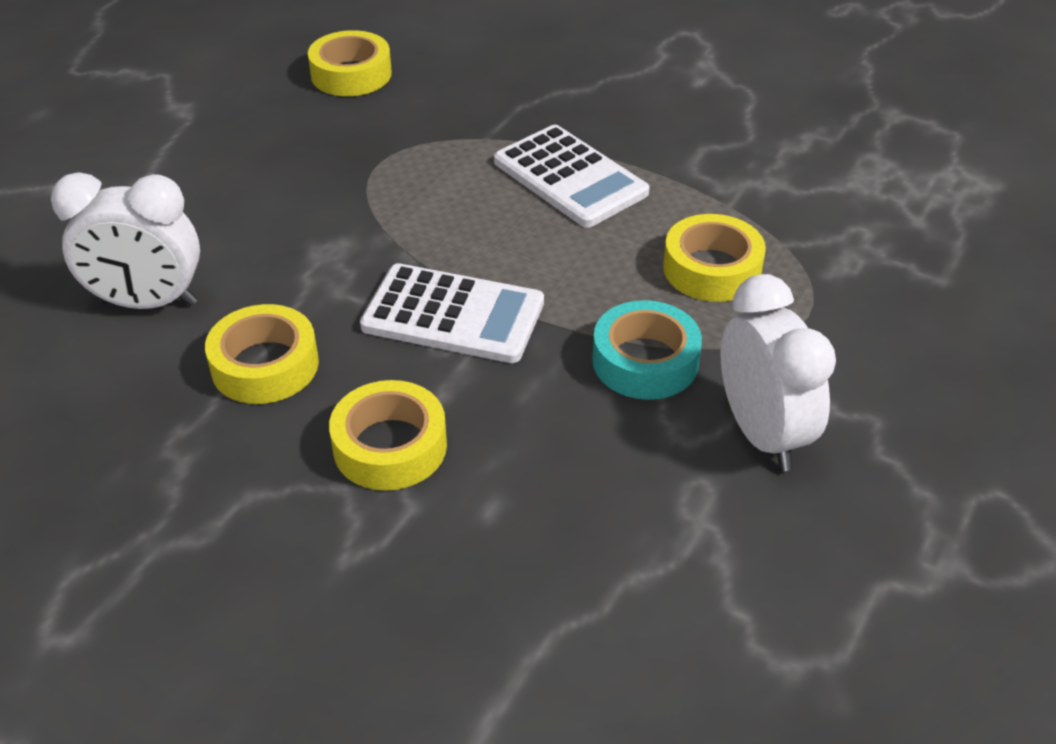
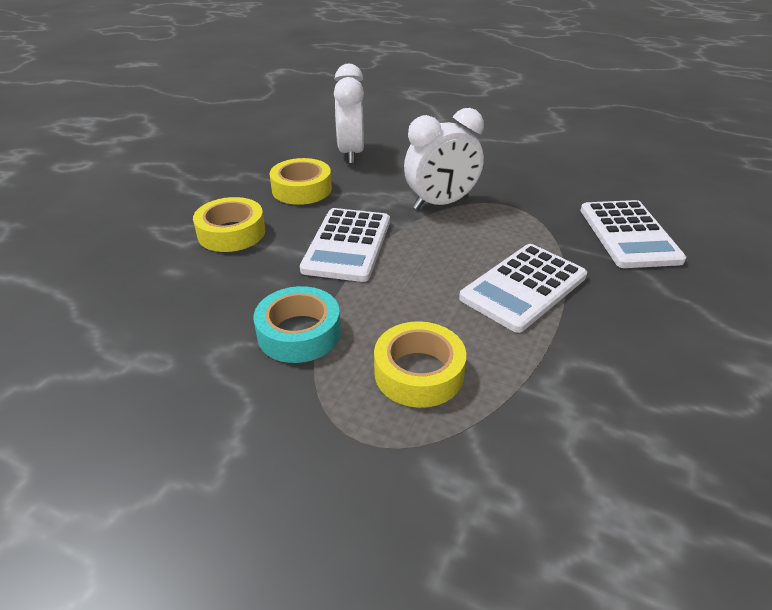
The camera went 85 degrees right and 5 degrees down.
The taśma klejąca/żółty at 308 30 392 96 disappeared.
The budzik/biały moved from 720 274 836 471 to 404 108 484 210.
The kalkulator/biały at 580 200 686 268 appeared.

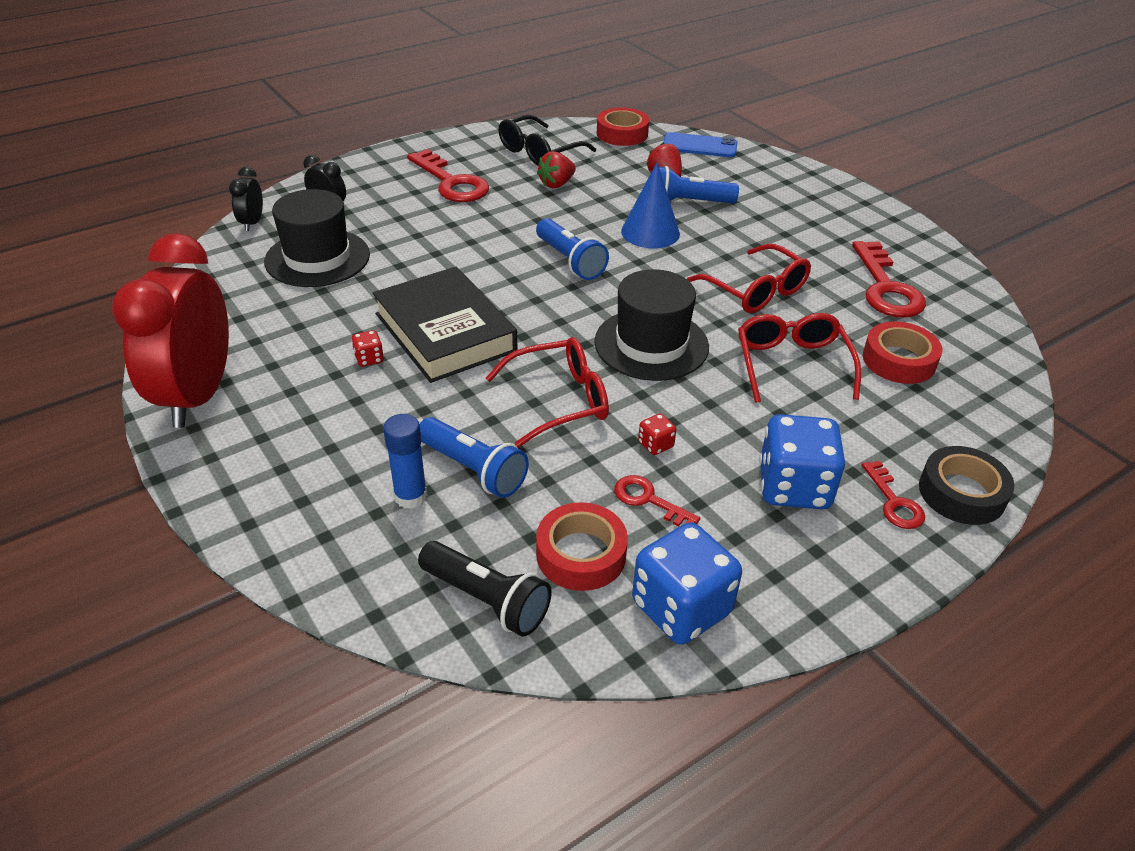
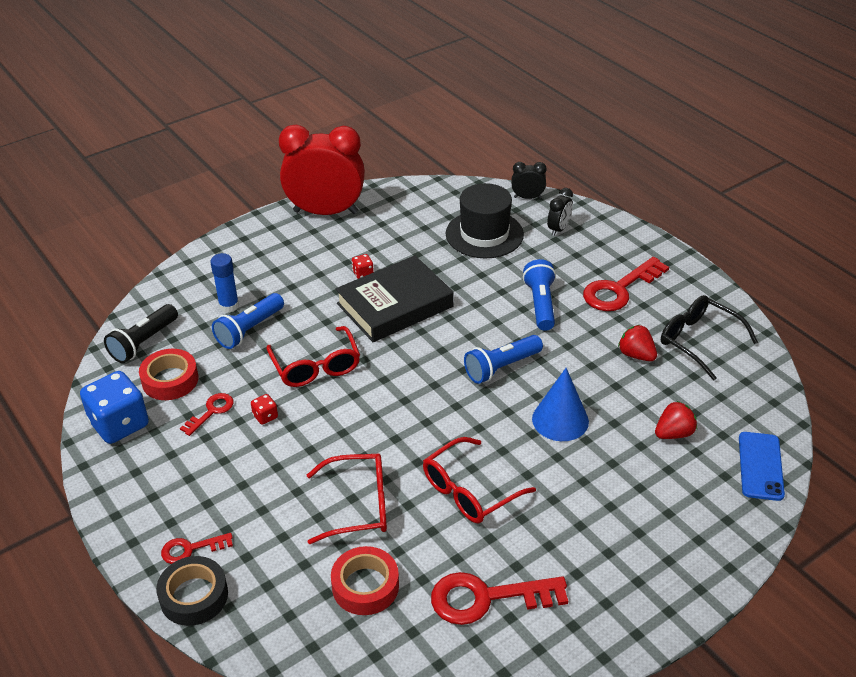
The camera went 90 degrees right and 0 degrees up.
The taśma klejąca/czerwony at 597 107 649 146 disappeared.
The latarka/niebieski moved from 659 166 739 204 to 523 259 556 331.
The kapelusz/czarny at 594 269 709 381 disappeared.
The kostka do gry/niebieski at 759 414 845 509 disappeared.

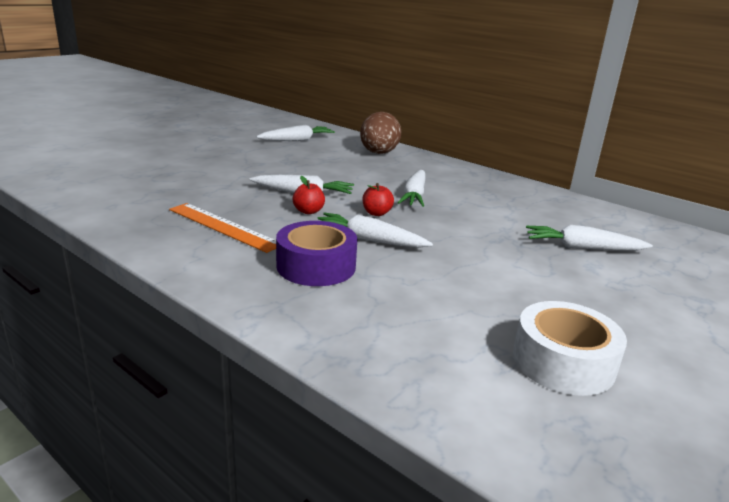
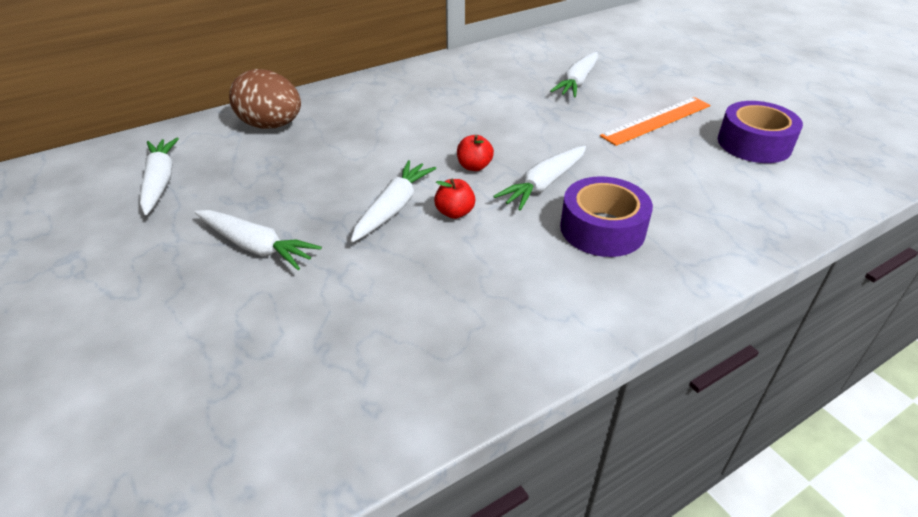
The camera went 70 degrees left and 15 degrees up.
The marchewka/biały moved from 398 170 425 207 to 195 210 322 270.
The linijka/pomarańczowy moved from 169 203 276 253 to 600 97 710 146.
The taśma klejąca/biały at 513 301 627 396 became the taśma klejąca/fioletowy at 718 101 803 163.

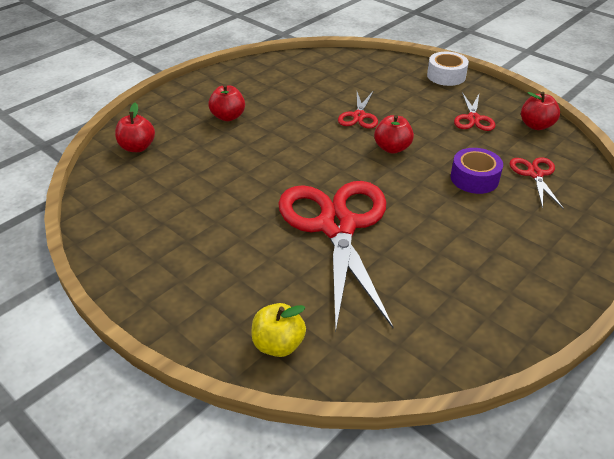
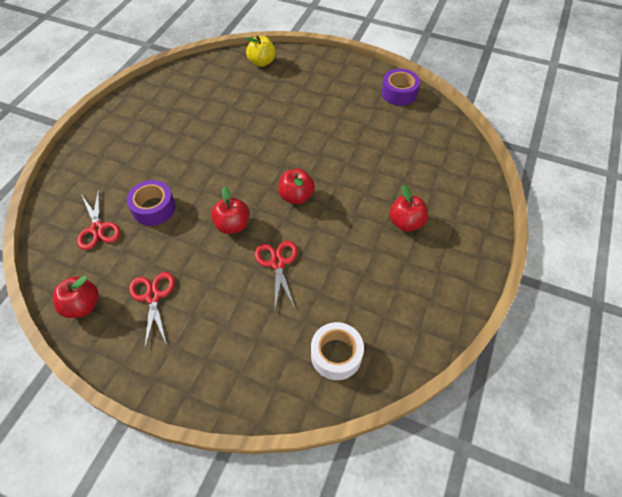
The camera went 160 degrees right and 15 degrees up.
The taśma klejąca/biały moved from 427 52 469 86 to 311 322 364 380.
The jabłko/czerwony moved from 115 103 155 152 to 278 169 315 204.
The nożyczki/czerwony at 278 181 393 330 disappeared.
The taśma klejąca/fioletowy at 381 69 420 106 appeared.

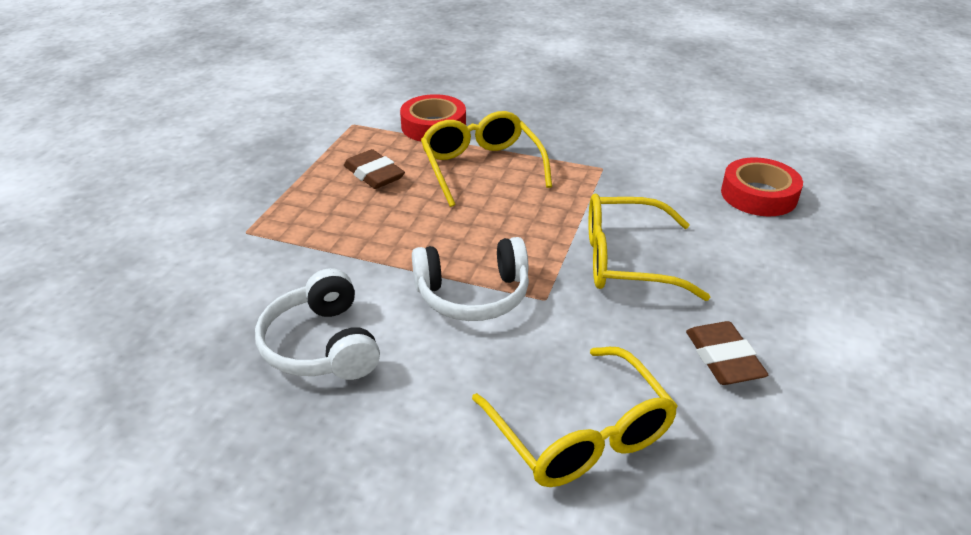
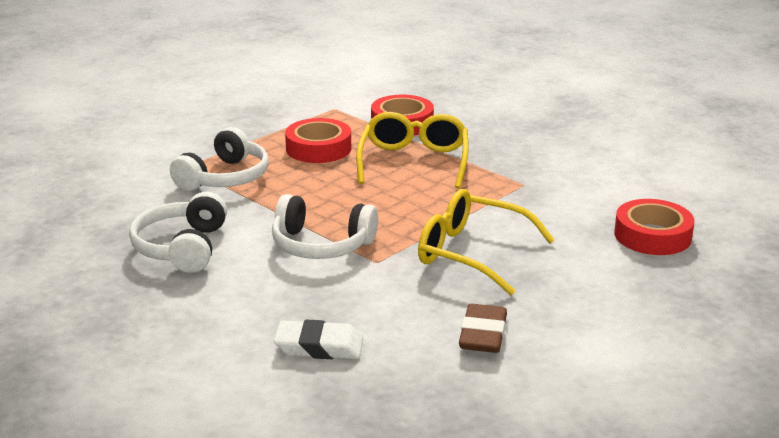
The camera went 25 degrees right and 10 degrees down.
The gumka do mazania/brązowy at 344 149 405 189 was replaced by the taśma klejąca/czerwony at 285 118 351 163.
The okulary/żółty at 472 347 678 487 was replaced by the gumka do mazania/biały at 274 320 363 359.
The słuchawki/biały at 170 127 269 191 appeared.

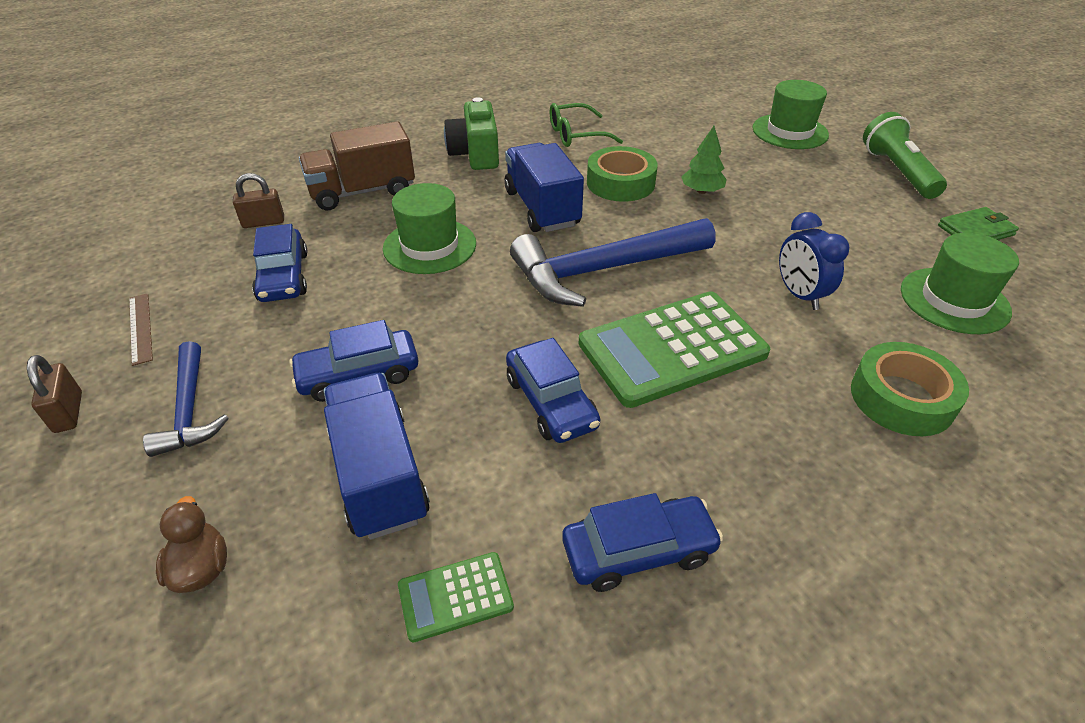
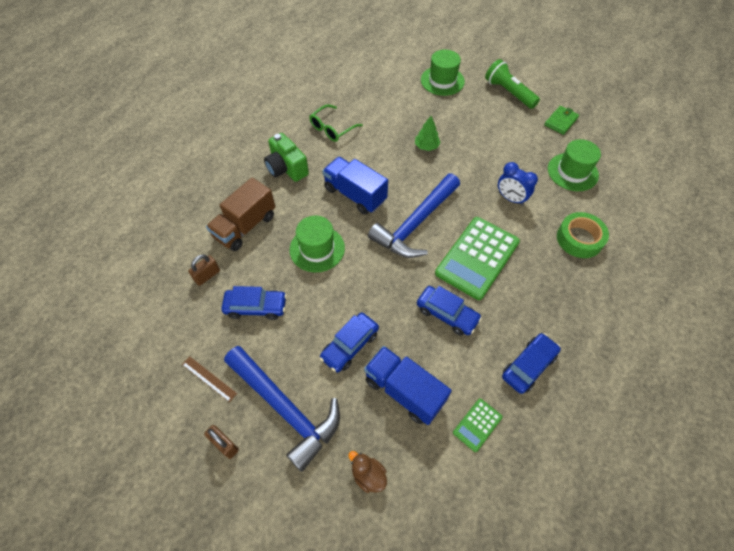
The camera went 30 degrees left and 15 degrees up.
The taśma klejąca/zielony at 587 146 658 202 disappeared.
The samochód/niebieski at 252 224 308 302 turned 45 degrees counterclockwise.
The młotek/niebieski at 143 341 229 457 changed to 1.79 times the size.

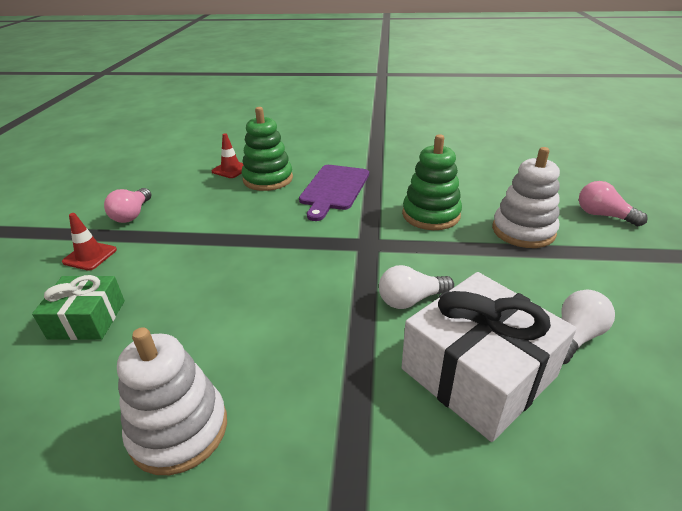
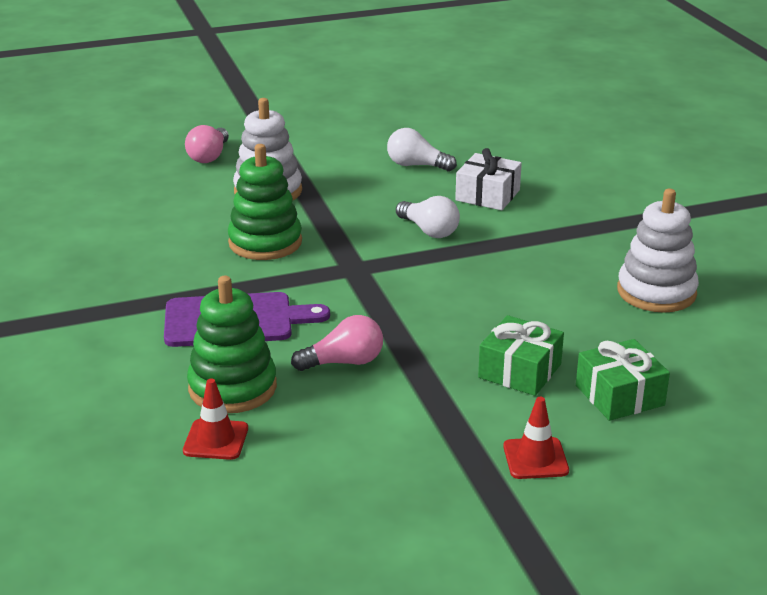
The camera went 115 degrees left and 5 degrees down.
The żarówka/różowy moved from 104 188 151 223 to 291 315 383 371.
The prezent/biały at 402 272 577 442 changed to 0.58 times the size.
The prezent/zielony at 478 315 564 396 appeared.

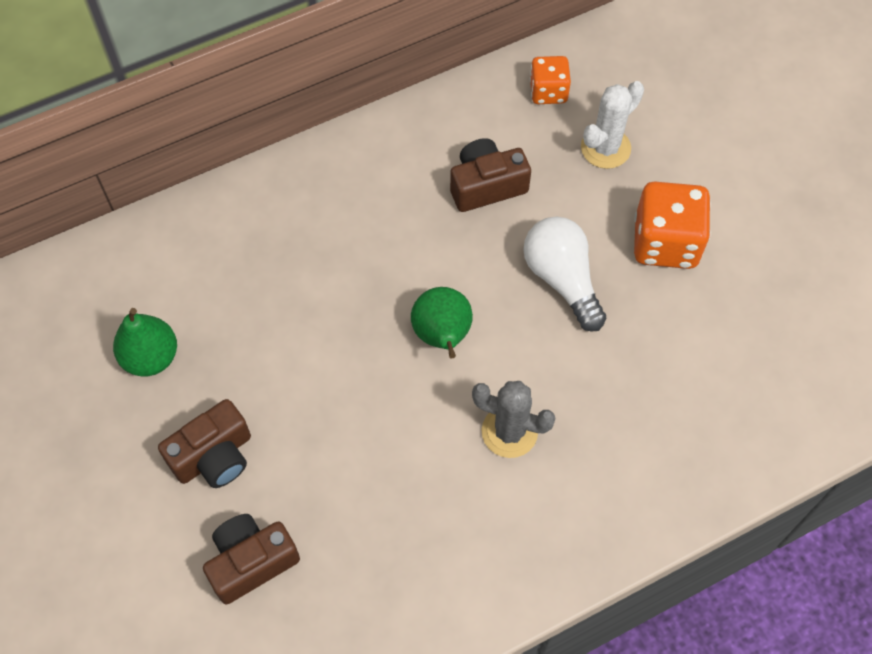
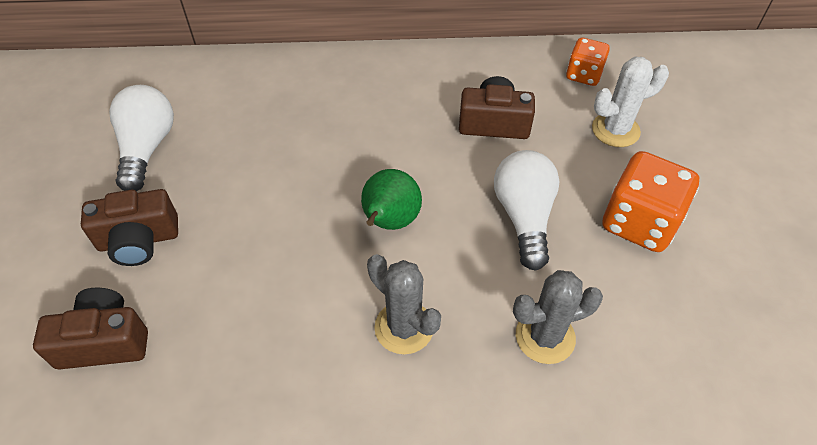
The camera went 25 degrees right and 10 degrees down.
The gruszka/zielony at 113 308 177 377 was replaced by the żarówka/biały at 109 85 174 191.
The kaktus/szary at 513 270 603 364 appeared.

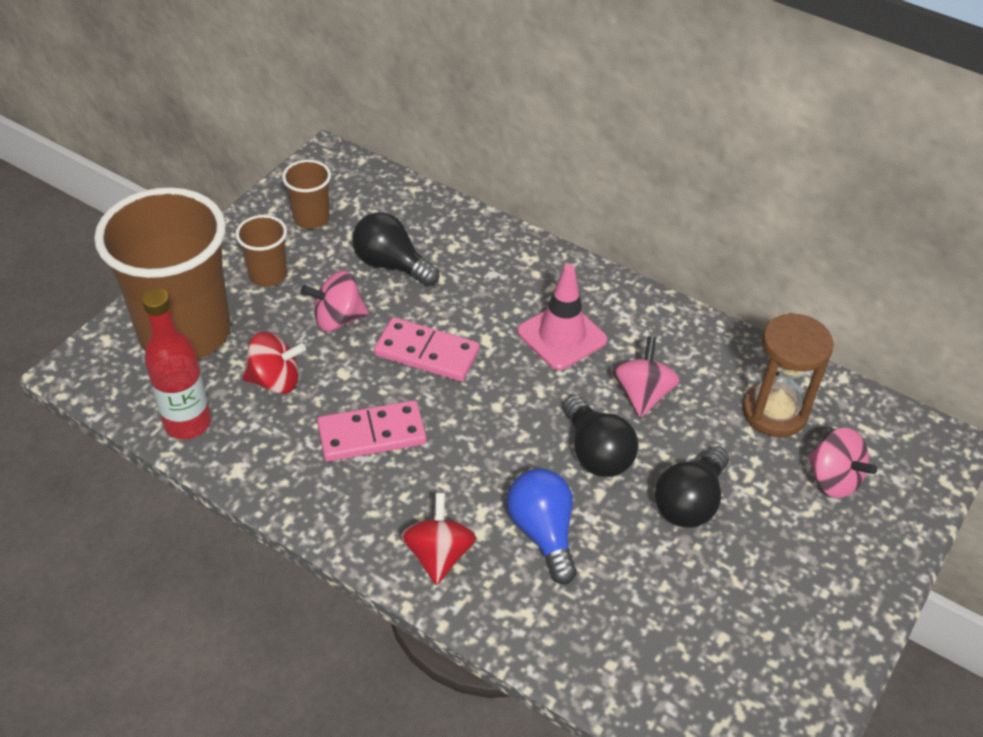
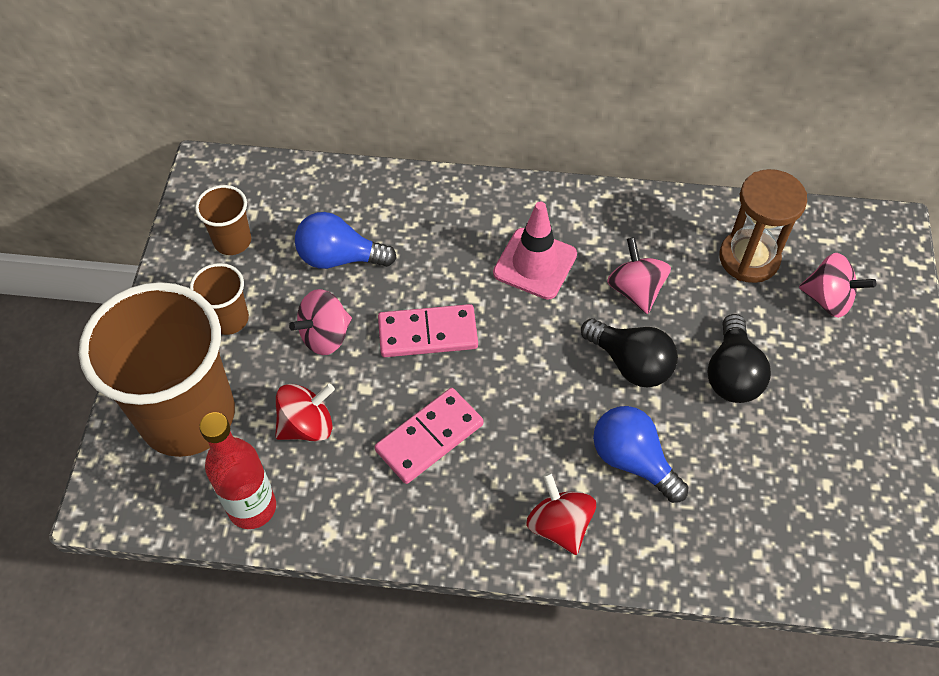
The camera went 25 degrees left and 10 degrees up.
The żarówka/czarny at 352 212 440 286 became the żarówka/niebieski at 295 212 397 269.

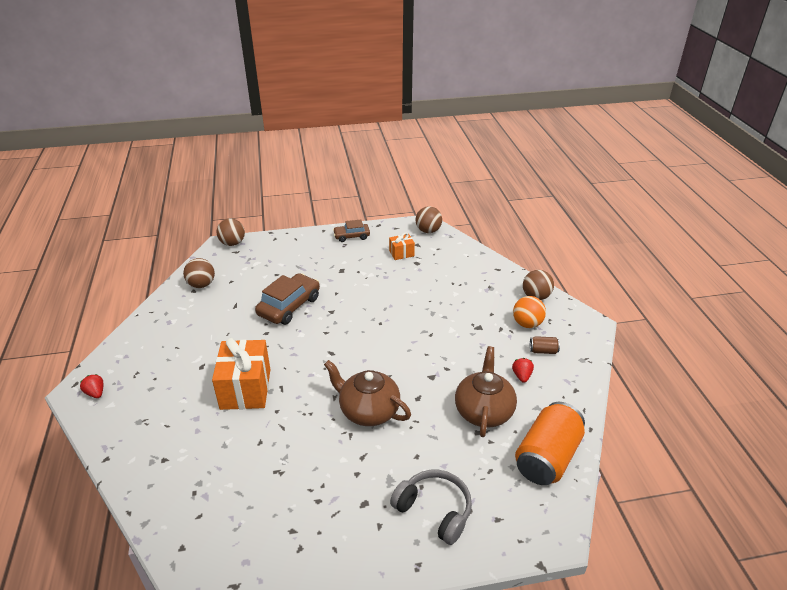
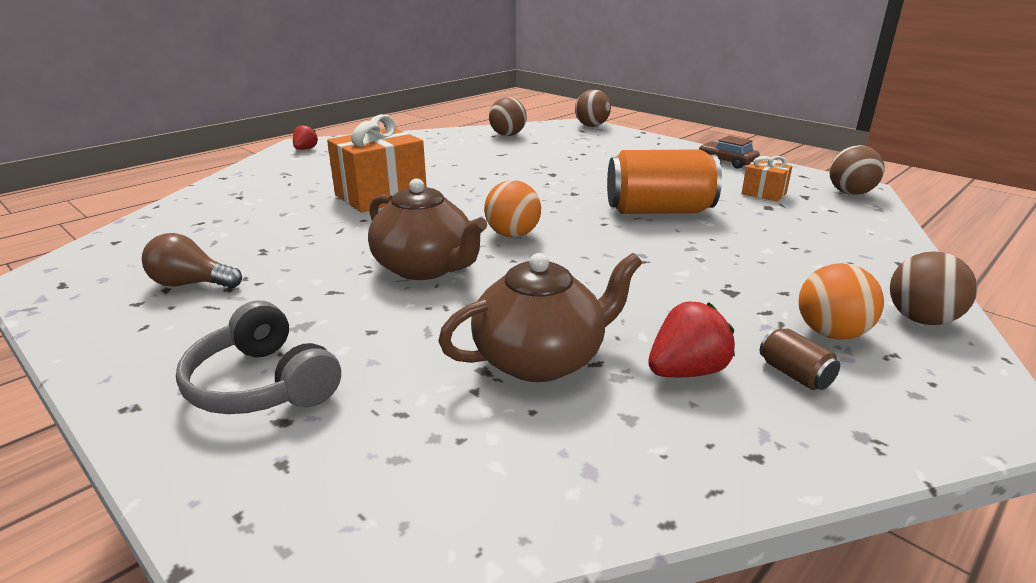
The camera went 55 degrees right and 10 degrees down.
The samochód/brązowy at 255 273 320 325 disappeared.
The truskawka/czerwony at 512 358 534 383 changed to 1.53 times the size.
The imbryk/brązowy at 324 360 411 426 turned 135 degrees clockwise.
The puszka/pomarańczowy moved from 515 402 585 485 to 607 149 722 214.
The słuchawki/szary at 390 470 472 545 turned 135 degrees clockwise.
The piłka/pomarańczowy at 484 180 541 238 appeared.
The żarówka/brązowy at 142 233 242 288 appeared.

